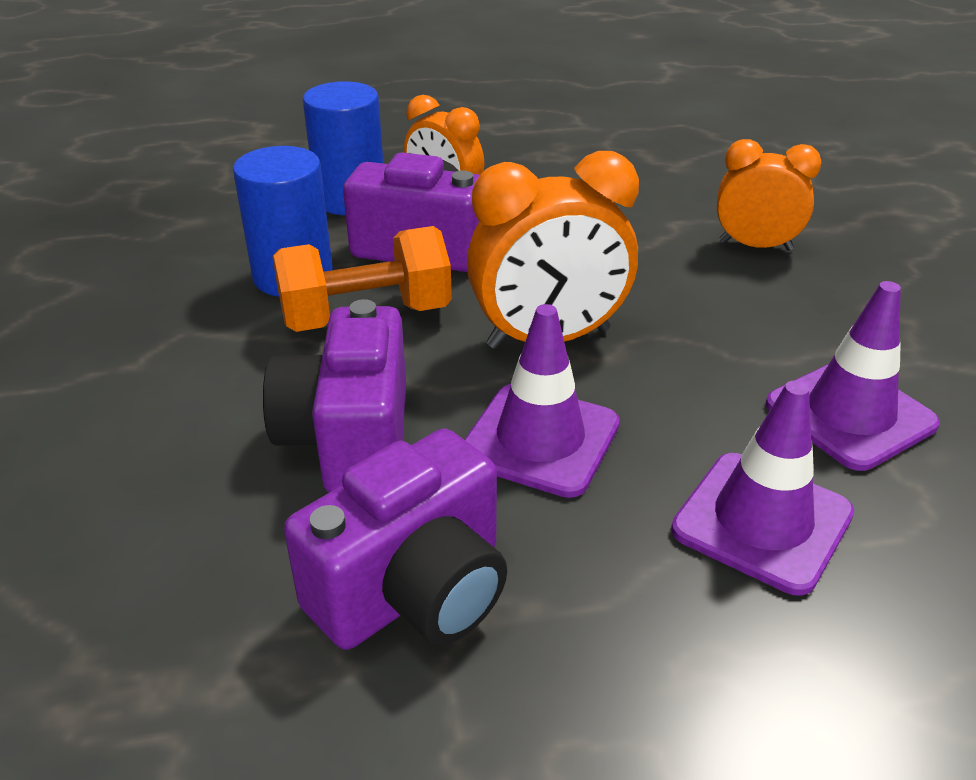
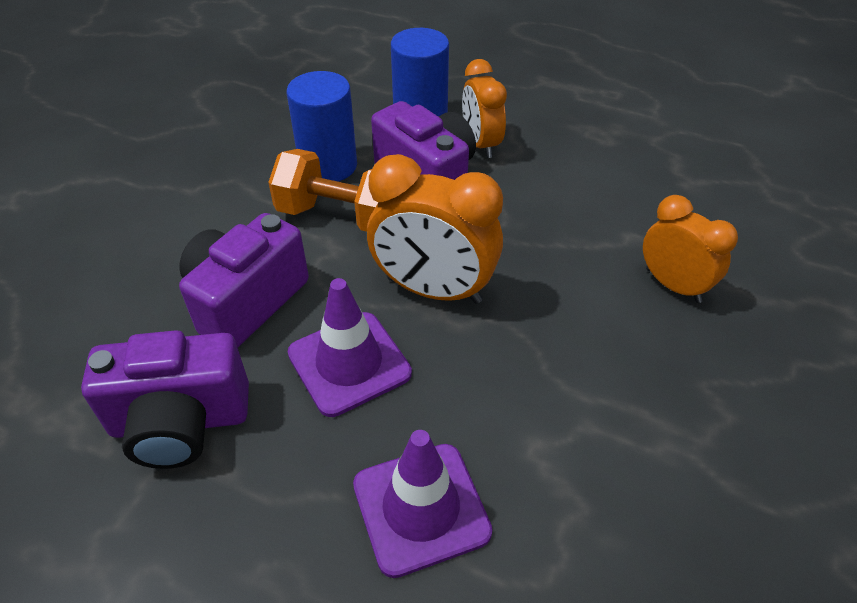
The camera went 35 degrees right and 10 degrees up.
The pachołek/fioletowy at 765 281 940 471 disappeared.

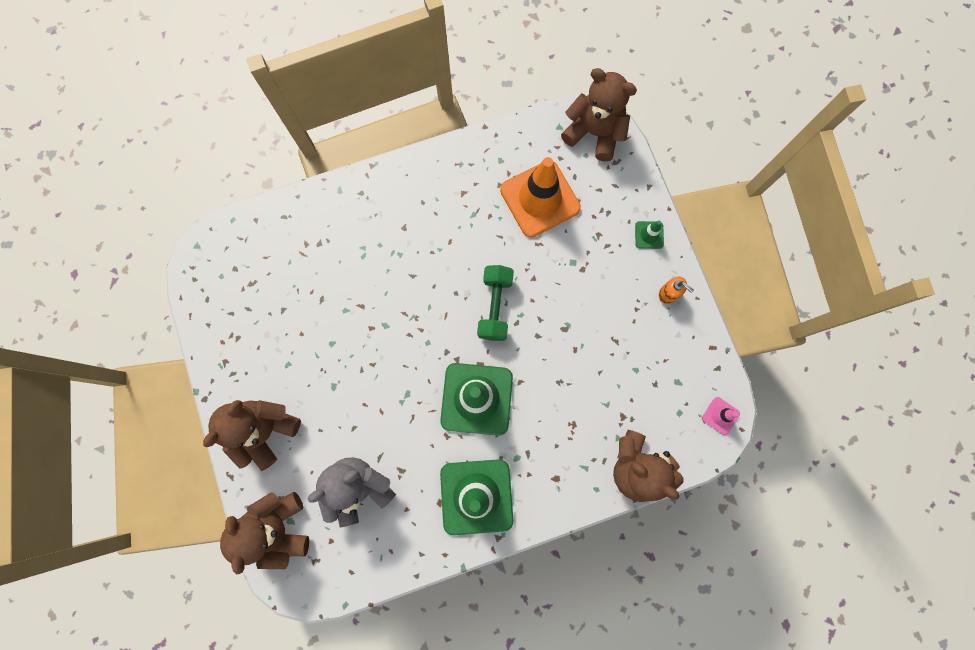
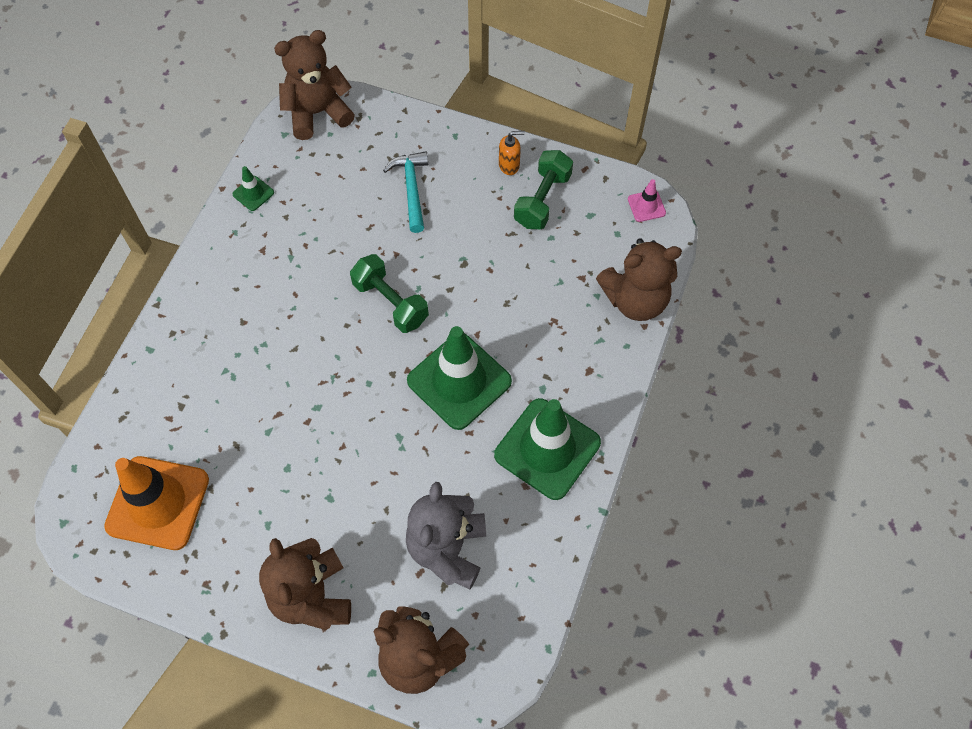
The camera went 50 degrees left and 15 degrees down.
The pachołek/pomarańczowy moved from 500 157 581 237 to 104 456 209 550.
The pachołek/zielony moved from 635 221 664 249 to 233 166 274 211.
The hantel/zielony at 514 150 573 229 appeared.
The młotek/turkusowy at 383 151 428 233 appeared.

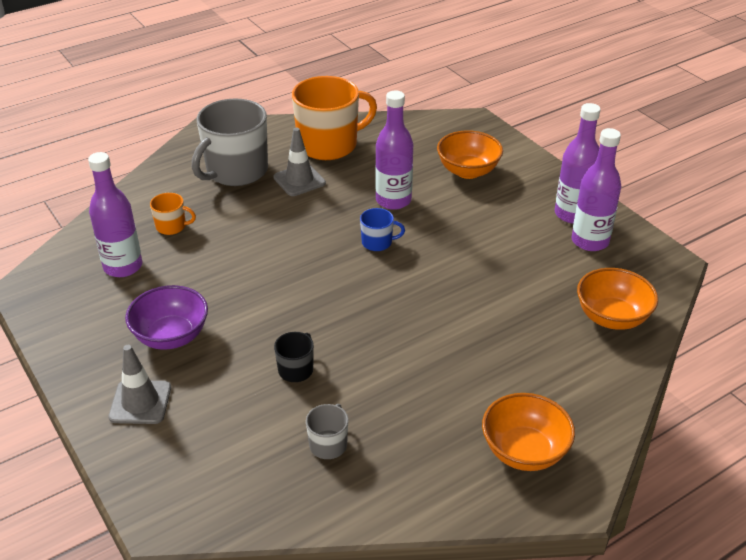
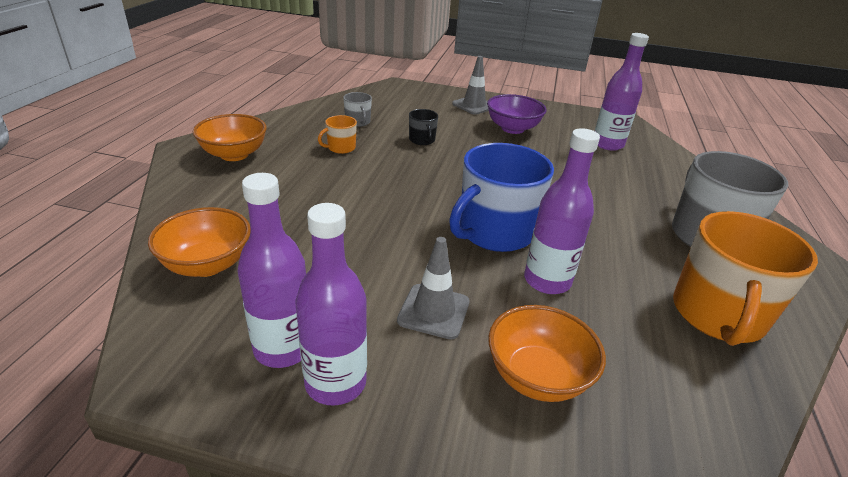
The camera went 135 degrees right and 5 degrees down.
The pachołek/szary moved from 273 128 326 196 to 397 237 470 340.
The kubek/pomarańczowy moved from 150 193 196 235 to 318 115 357 154.
The kubek/niebieski at 360 208 405 251 changed to 2.22 times the size.

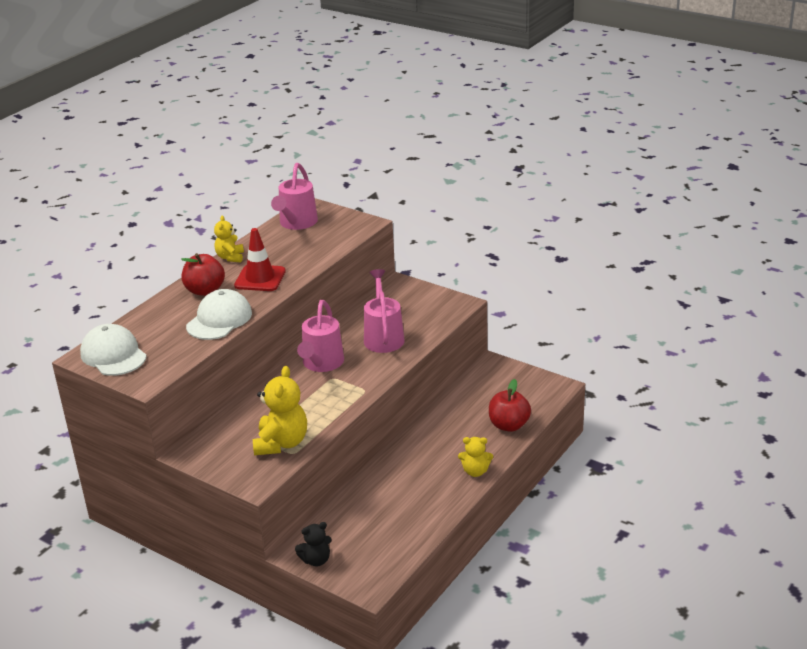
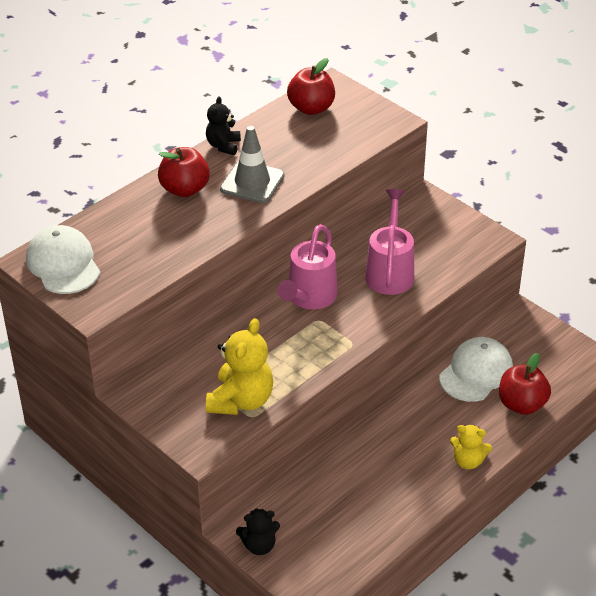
The camera went 10 degrees right and 10 degrees up.
The konewka/różowy at 271 163 318 230 was replaced by the jabłko/czerwony at 287 58 335 115.
The miś/żółty at 214 215 244 262 became the miś/czarny at 206 96 241 155.
The pachołek/czerwony at 234 228 286 291 became the pachołek/szary at 220 126 285 203.
The czapka/biały moved from 186 289 252 340 to 439 337 513 402.

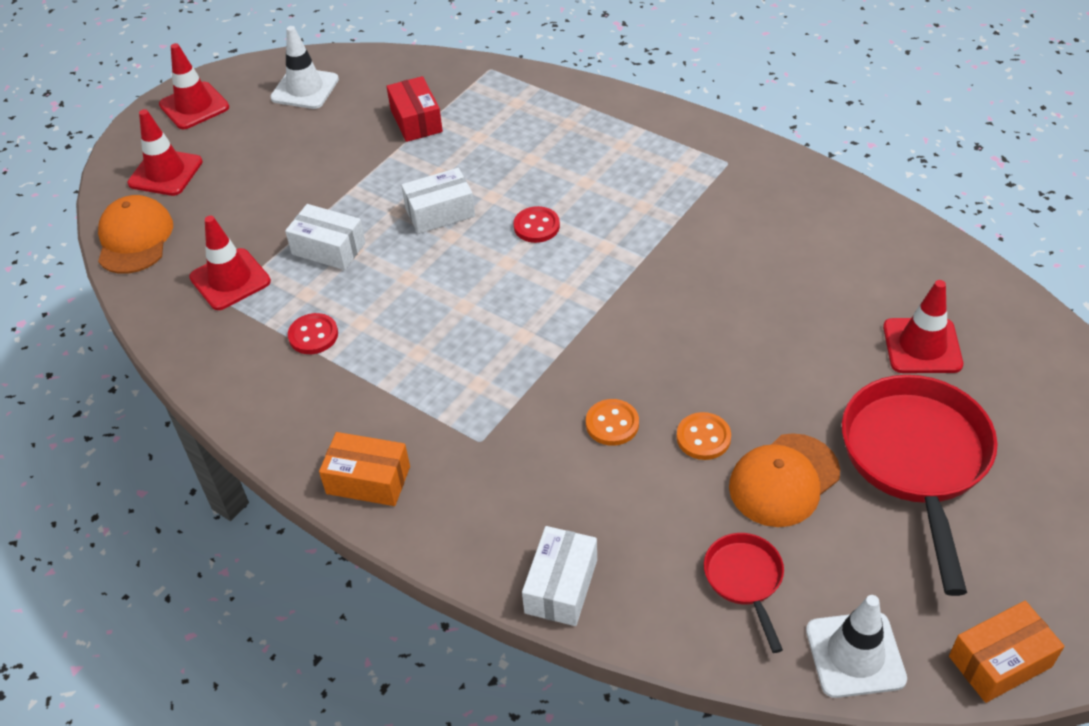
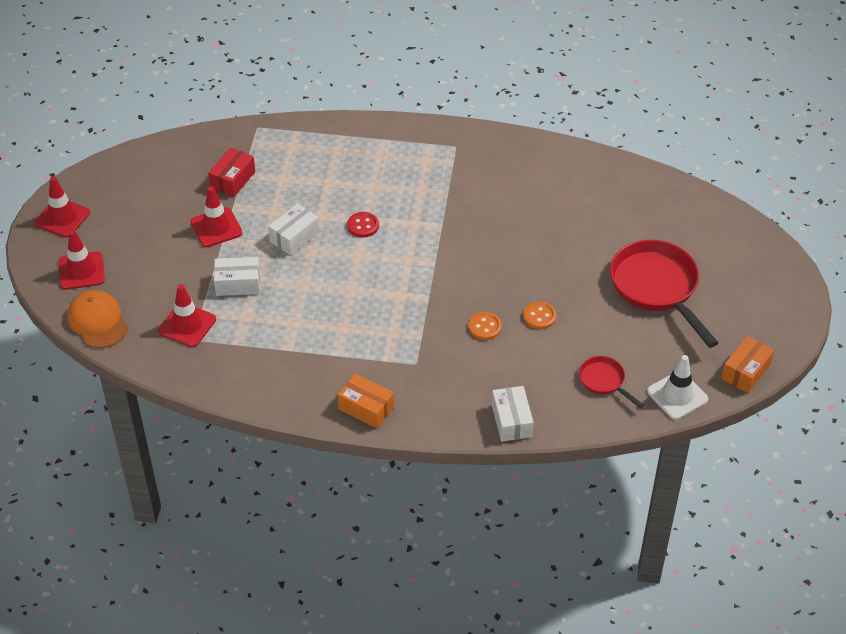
The camera went 30 degrees left and 0 degrees up.
The pachołek/biały at 270 26 339 109 disappeared.
The pudełko/czerwony at 387 76 443 142 turned 75 degrees clockwise.
The pachołek/czerwony moved from 883 280 963 373 to 190 186 242 247.
The guzik/czerwony at 288 313 338 354 disappeared.
The pudełko/pomarańczowy at 319 432 410 506 turned 45 degrees clockwise.
The czapka/pomarańczowy at 729 433 840 527 disappeared.

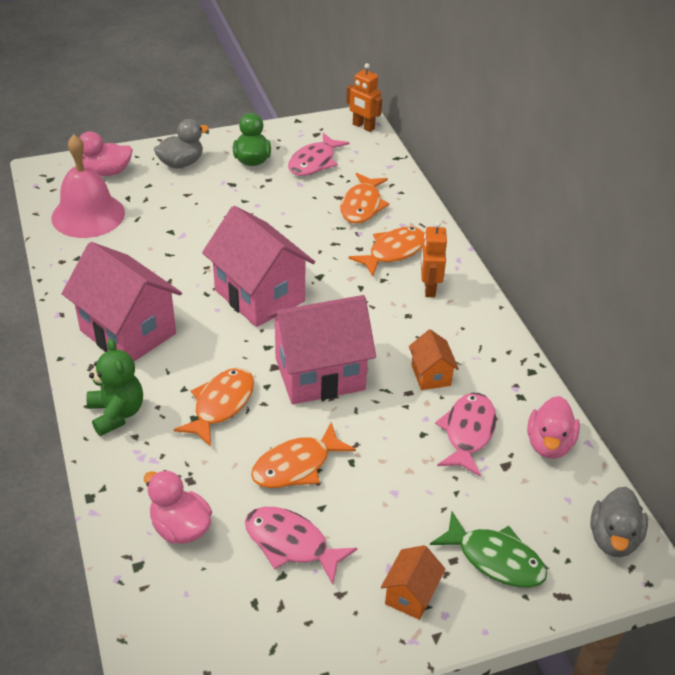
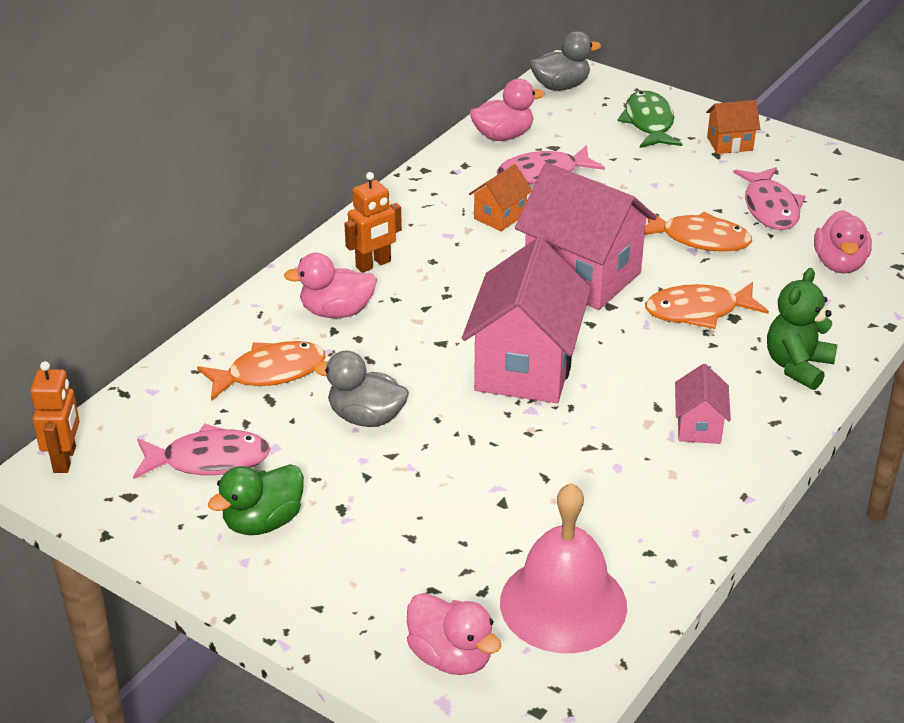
The camera went 125 degrees left and 5 degrees down.
The kaczka/szary moved from 154 119 209 168 to 313 350 409 427.
The ryba/pomarańczowy at 348 226 425 276 was replaced by the kaczka/różowy at 284 253 377 318.
The domek/różowy at 62 242 182 361 changed to 0.47 times the size.

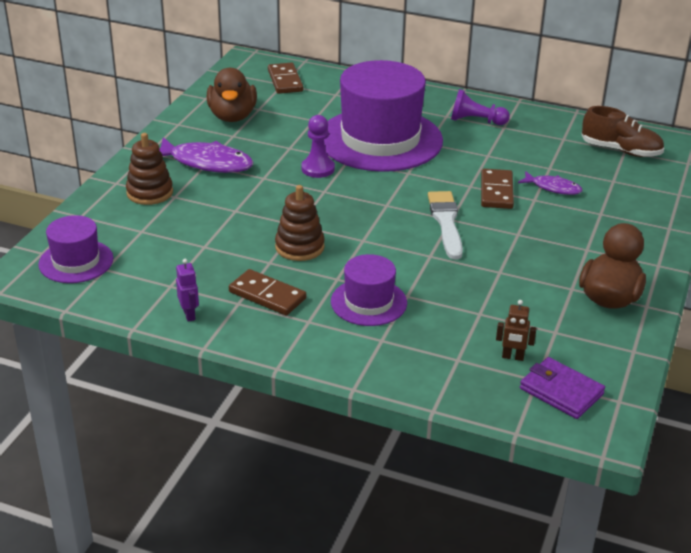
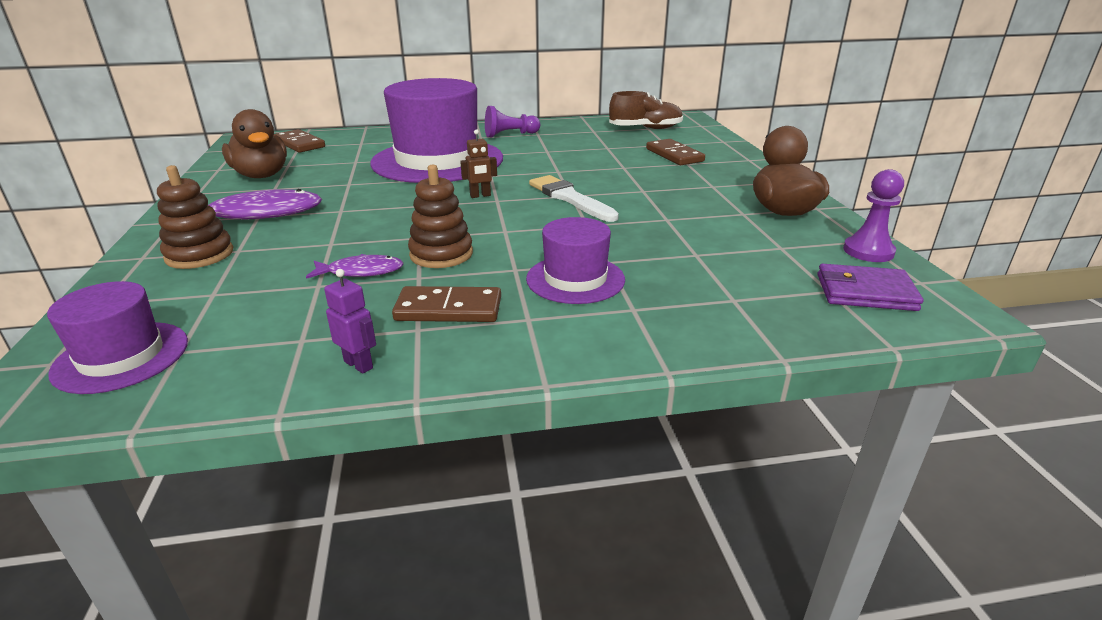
The camera went 30 degrees left and 5 degrees down.
The pionek/fioletowy moved from 302 115 335 178 to 843 169 904 262.
The kostka domina/brązowy moved from 481 169 514 209 to 646 139 705 165.
The ryba/fioletowy moved from 518 171 582 195 to 306 254 404 279.
The robot/brązowy moved from 496 300 536 361 to 460 129 497 198.

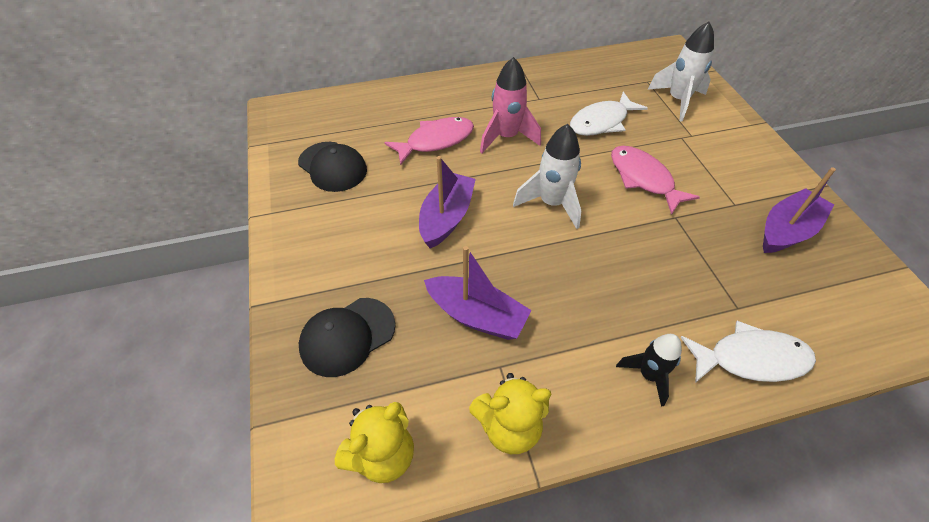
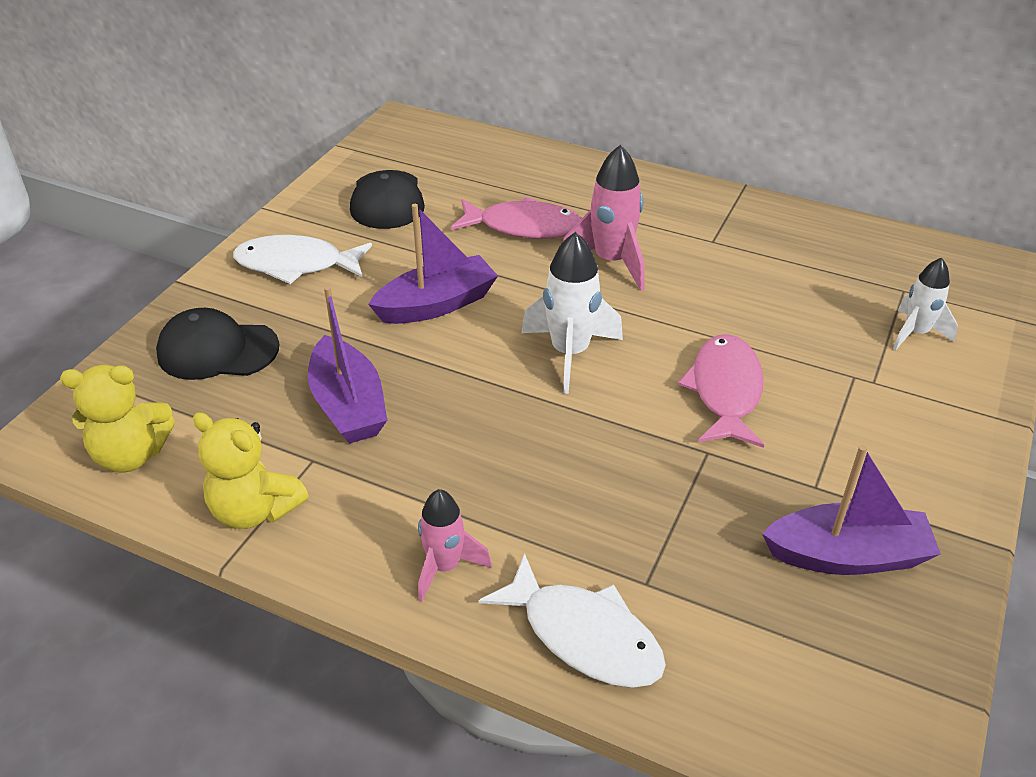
The camera went 40 degrees right and 10 degrees down.
The rakieta/biały at 648 21 714 122 changed to 0.65 times the size.
The ryba/biały moved from 570 92 648 136 to 233 235 372 284.
The rakieta/czarny at 616 334 682 407 became the rakieta/różowy at 418 489 492 602.

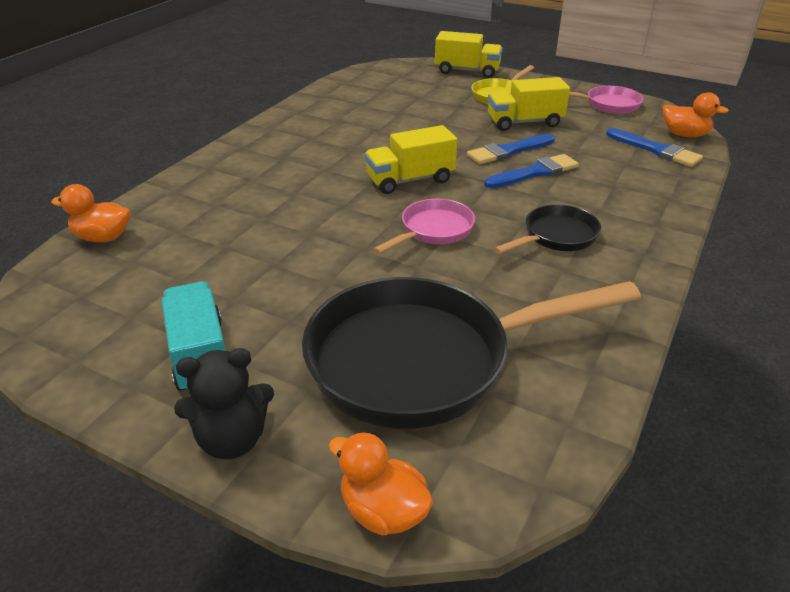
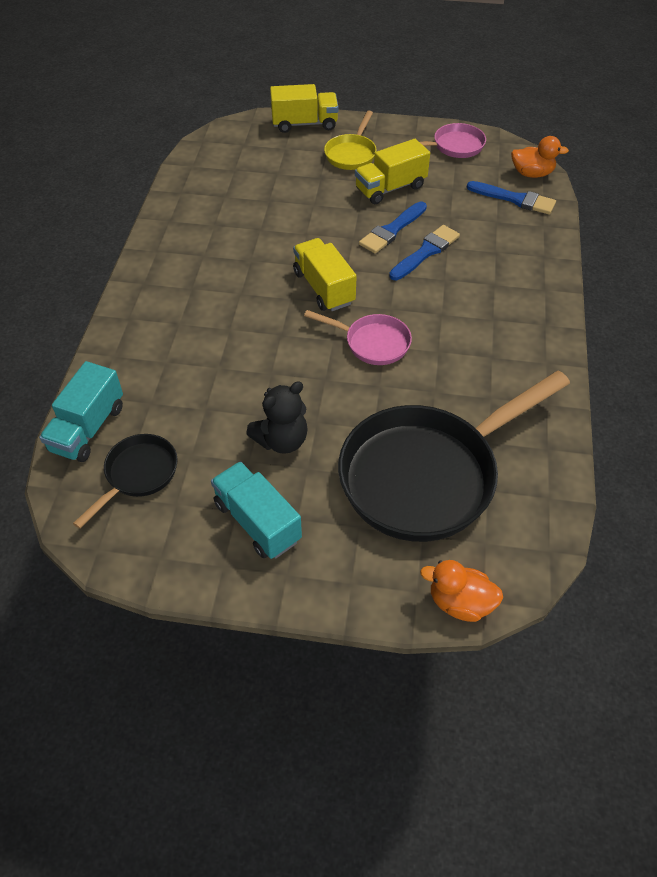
The camera went 20 degrees left and 15 degrees up.
The ciężarówka/żółty at 365 125 457 194 turned 105 degrees clockwise.
The kaczka/pomarańczowy at 51 184 130 242 was replaced by the ciężarówka/turkusowy at 39 361 123 462.
The patelnia/różowy at 373 199 475 254 turned 90 degrees clockwise.
The patelnia/czarny moved from 494 204 601 254 to 73 434 178 529.
The miś/czarny moved from 174 348 274 459 to 246 382 308 454.

